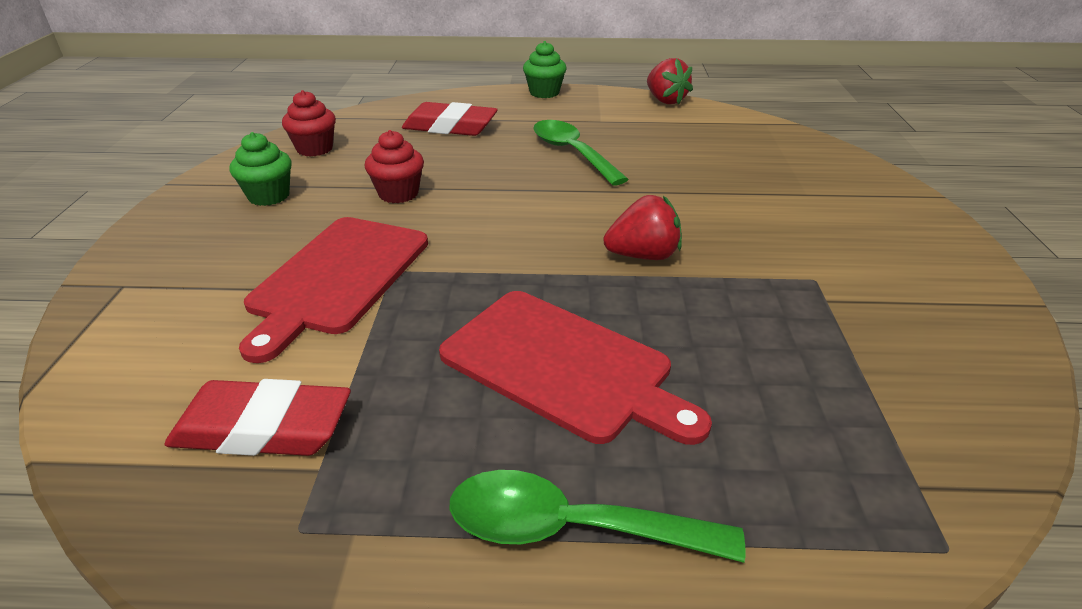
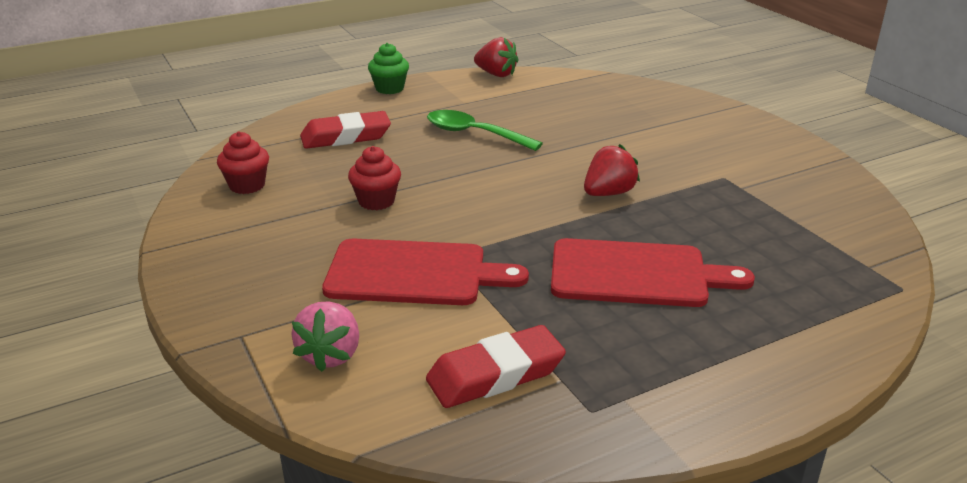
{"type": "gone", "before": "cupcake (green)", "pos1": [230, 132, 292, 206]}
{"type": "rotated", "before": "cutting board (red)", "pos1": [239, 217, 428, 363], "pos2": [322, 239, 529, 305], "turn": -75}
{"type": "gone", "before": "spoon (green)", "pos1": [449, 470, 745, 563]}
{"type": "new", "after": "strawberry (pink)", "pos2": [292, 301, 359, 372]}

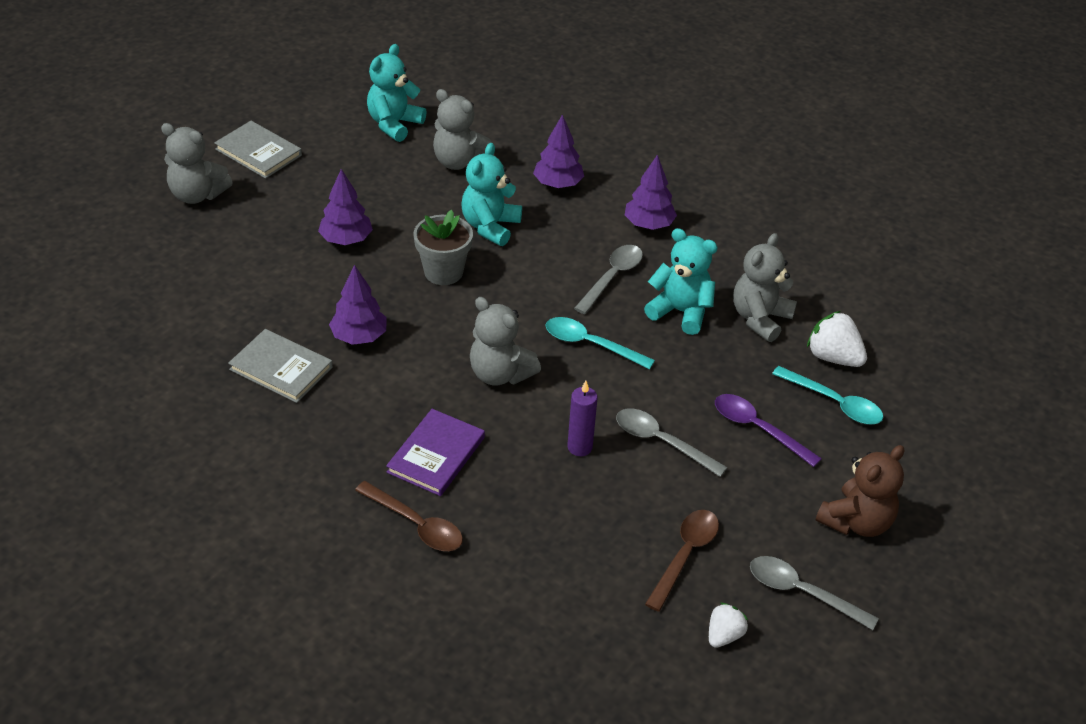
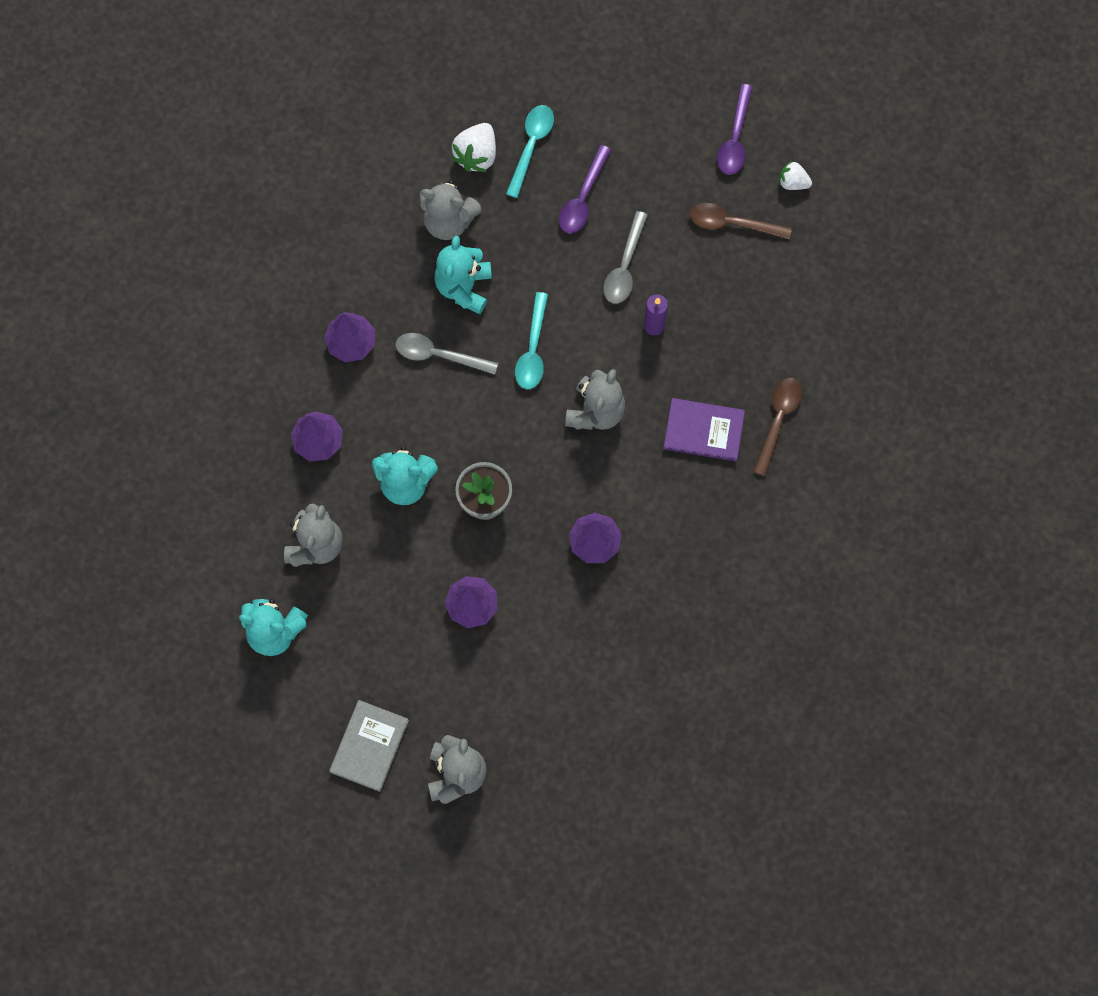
{"type": "gone", "before": "book (grey)", "pos1": [228, 329, 333, 403]}
{"type": "gone", "before": "teddy bear (brown)", "pos1": [815, 445, 904, 537]}
{"type": "repainted", "before": "spoon (grey)", "after": "spoon (purple)", "pos1": [750, 556, 879, 630], "pos2": [717, 84, 753, 175]}

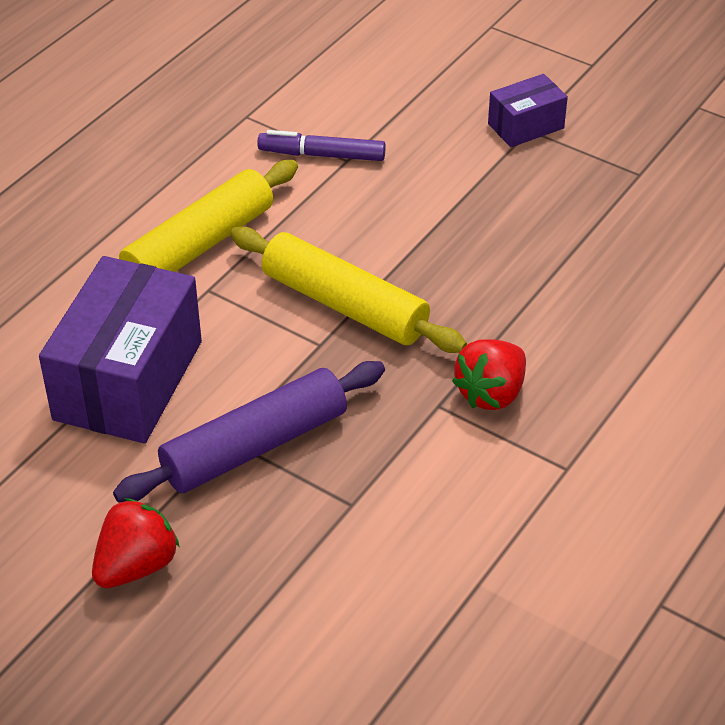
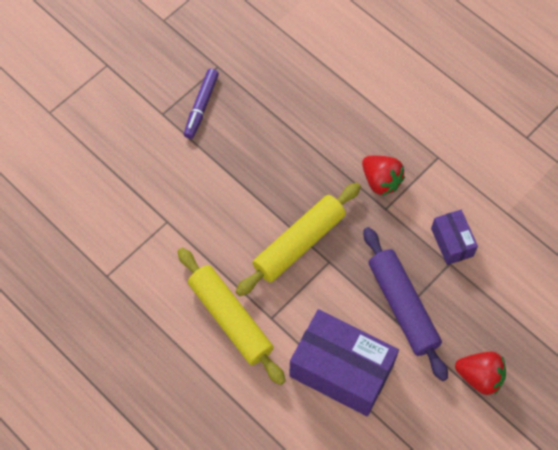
{"type": "shifted", "before": "box (purple)", "pos1": [488, 74, 568, 147], "pos2": [431, 210, 478, 265]}
{"type": "shifted", "before": "marker (purple)", "pos1": [257, 130, 386, 161], "pos2": [184, 69, 219, 139]}
{"type": "rotated", "before": "strawberry (red)", "pos1": [92, 498, 179, 588], "pos2": [455, 352, 506, 395], "turn": 150}

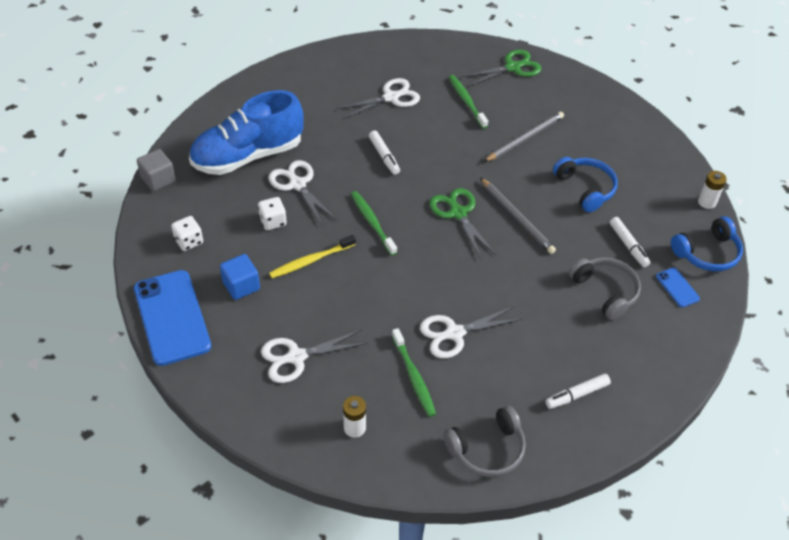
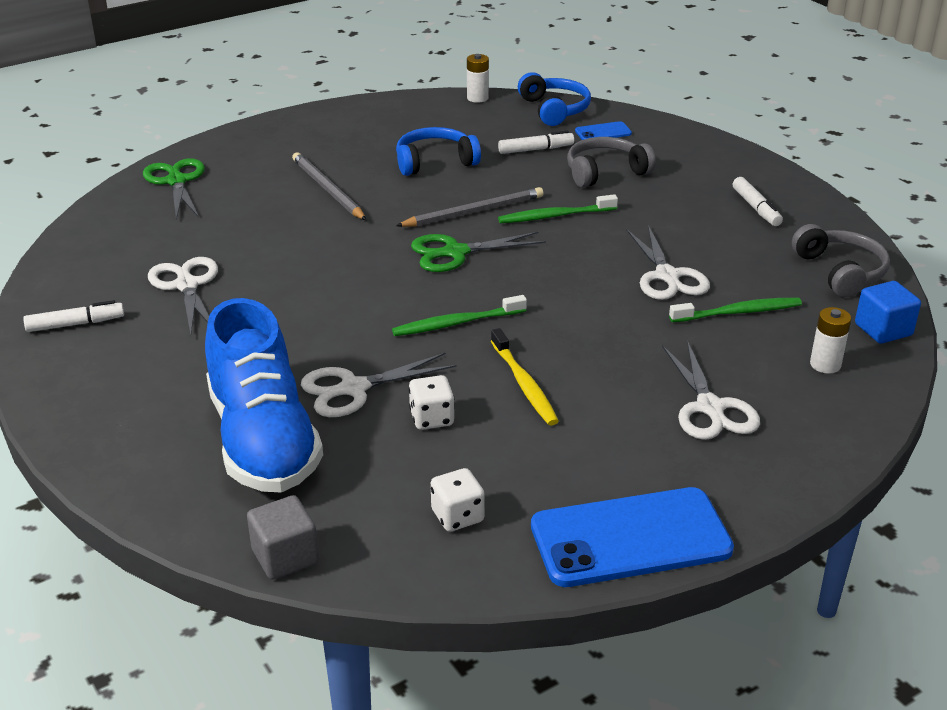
{"type": "shifted", "before": "toothbrush (green)", "pos1": [449, 75, 488, 129], "pos2": [498, 194, 618, 223]}
{"type": "shifted", "before": "marker (white)", "pos1": [369, 131, 400, 175], "pos2": [23, 300, 124, 332]}
{"type": "shifted", "before": "cube (blue)", "pos1": [220, 254, 260, 300], "pos2": [855, 281, 921, 344]}

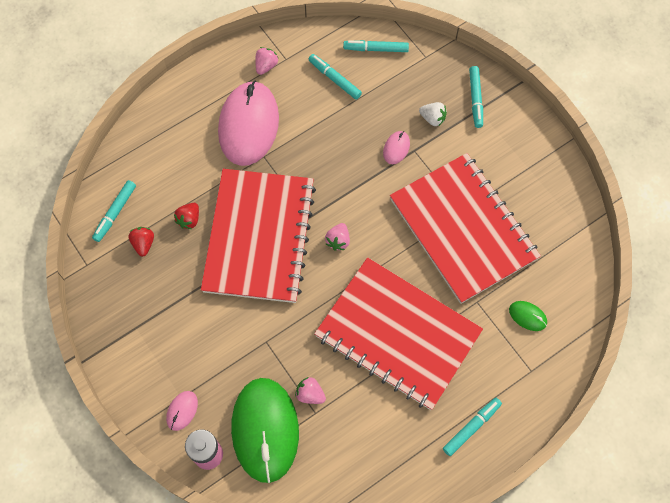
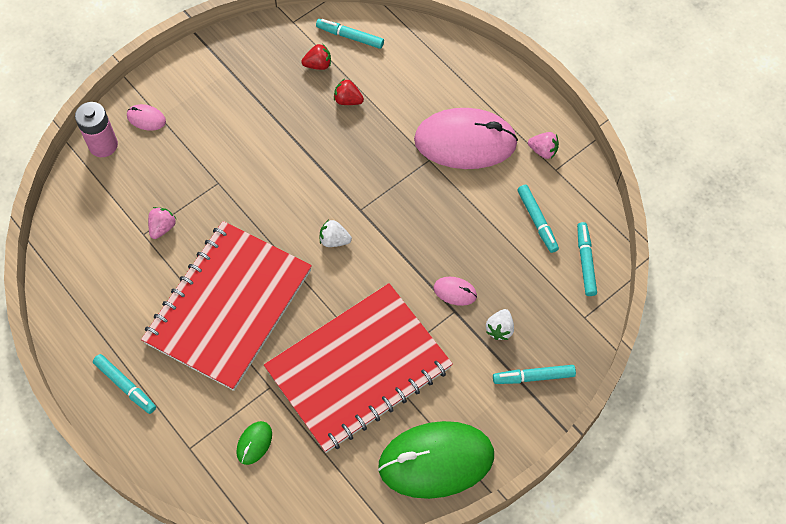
{"type": "rotated", "before": "marker (turquoise)", "pos1": [308, 54, 362, 100], "pos2": [517, 185, 559, 253], "turn": 120}
{"type": "gone", "before": "notebook (red)", "pos1": [201, 169, 316, 303]}
{"type": "repainted", "before": "strawberry (pink)", "after": "strawberry (white)", "pos1": [325, 223, 350, 250], "pos2": [320, 220, 352, 247]}
{"type": "shifted", "before": "mouse (green)", "pos1": [231, 378, 299, 483], "pos2": [378, 421, 494, 499]}

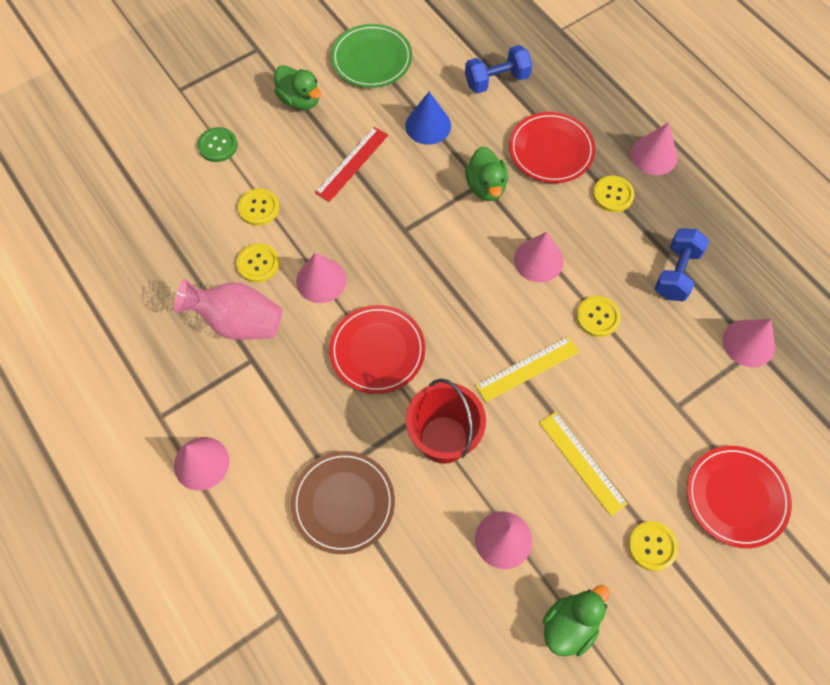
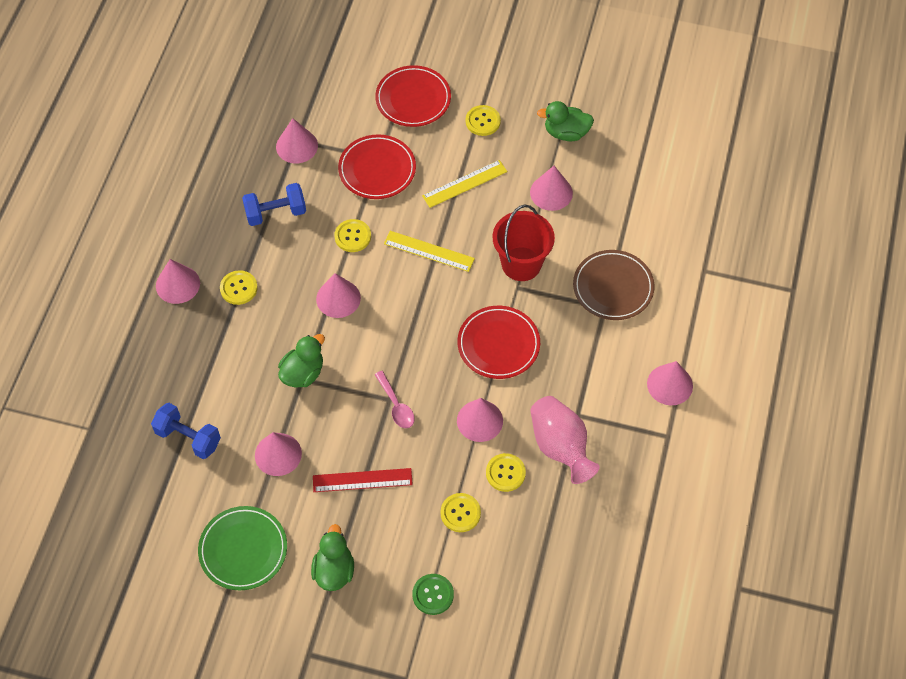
{"type": "repainted", "before": "cone (blue)", "after": "cone (pink)", "pos1": [405, 92, 451, 145], "pos2": [255, 432, 302, 476]}
{"type": "shifted", "before": "plate (red)", "pos1": [509, 112, 595, 183], "pos2": [338, 134, 416, 199]}
{"type": "rotated", "before": "ruler (yellow)", "pos1": [539, 412, 628, 516], "pos2": [422, 160, 508, 208], "turn": 45}
{"type": "new", "after": "spoon (pink)", "pos2": [375, 371, 415, 428]}

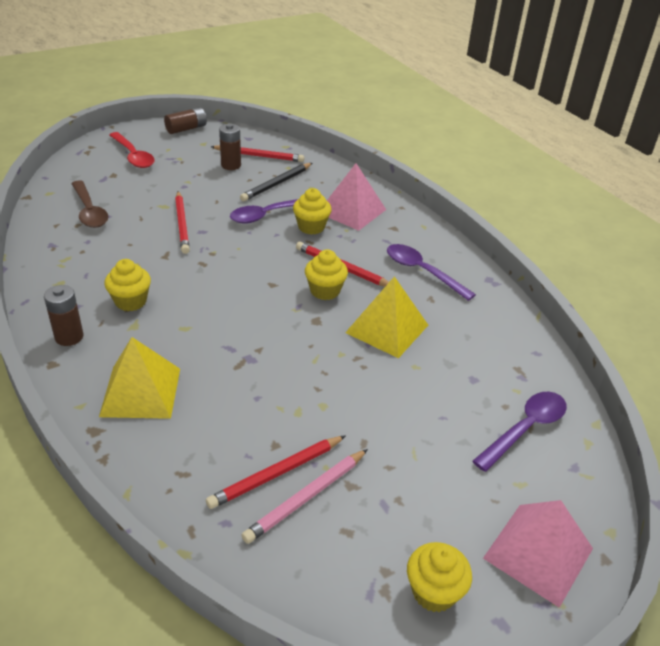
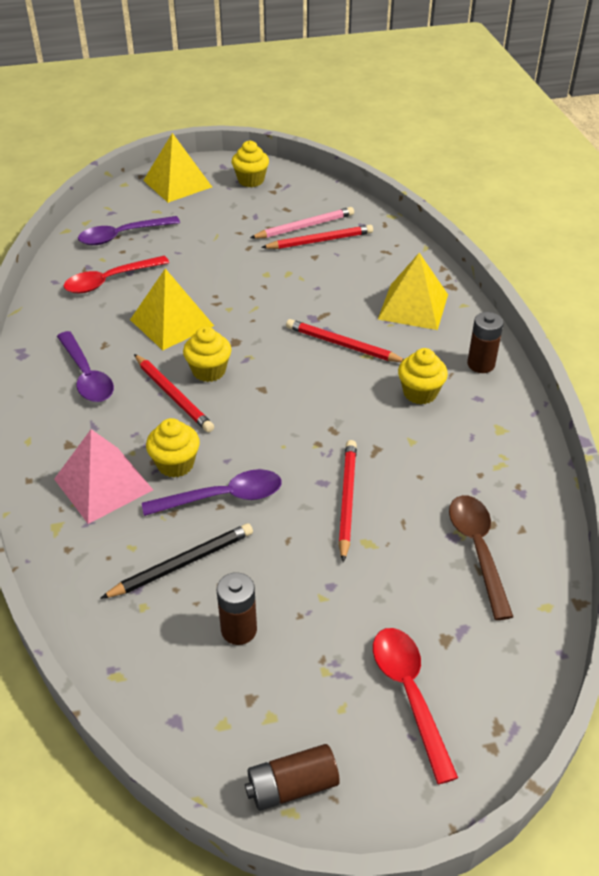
{"type": "shifted", "before": "pencil (red)", "pos1": [211, 145, 304, 162], "pos2": [286, 319, 404, 362]}
{"type": "repainted", "before": "pyramid (pink)", "after": "pyramid (yellow)", "pos1": [483, 500, 593, 608], "pos2": [143, 133, 212, 203]}
{"type": "new", "after": "spoon (red)", "pos2": [64, 256, 169, 293]}

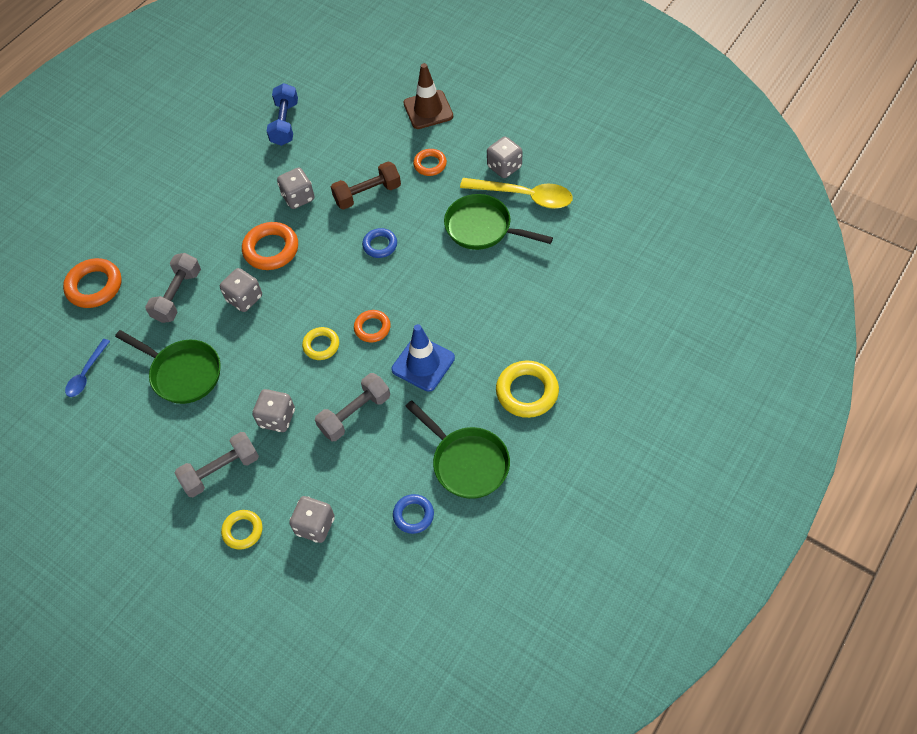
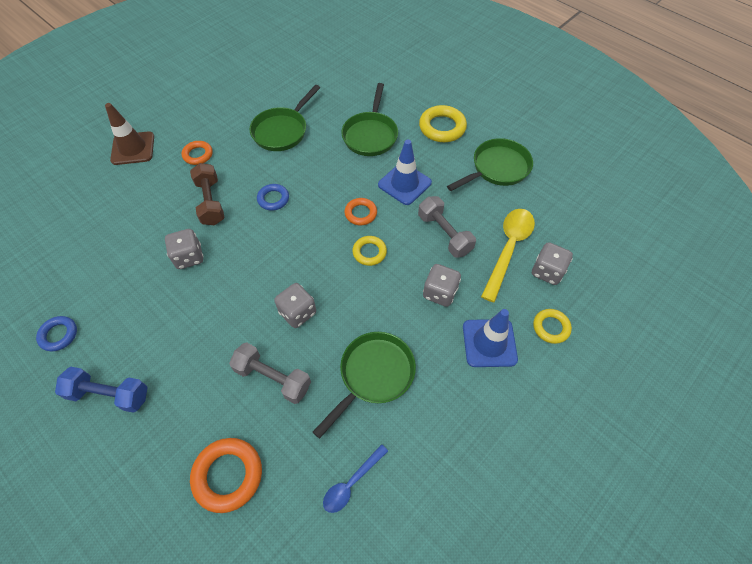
{"type": "shifted", "before": "dumbbell (blue)", "pos1": [267, 83, 298, 146], "pos2": [55, 367, 148, 413]}
{"type": "gone", "before": "dice (grey)", "pos1": [487, 136, 522, 178]}
{"type": "shifted", "before": "spoon (yellow)", "pos1": [460, 178, 573, 209], "pos2": [481, 209, 535, 302]}
{"type": "gone", "before": "ring (orange)", "pos1": [242, 222, 298, 270]}
{"type": "rotated", "before": "spoon (blue)", "pos1": [65, 339, 110, 397], "pos2": [323, 444, 388, 513], "turn": 105}
{"type": "swapped", "before": "dumbbell (grey)", "after": "traffic cone (blue)", "pos1": [175, 432, 259, 497], "pos2": [463, 309, 518, 367]}
{"type": "shifted", "before": "ring (blue)", "pos1": [393, 494, 434, 534], "pos2": [36, 316, 77, 351]}
{"type": "new", "after": "pan (green)", "pos2": [341, 83, 398, 156]}

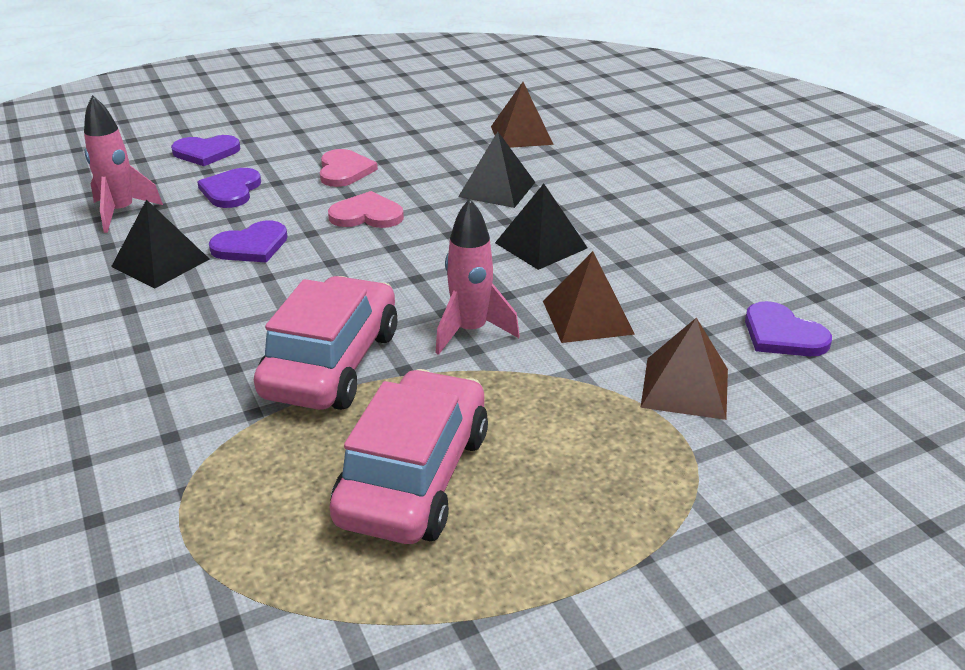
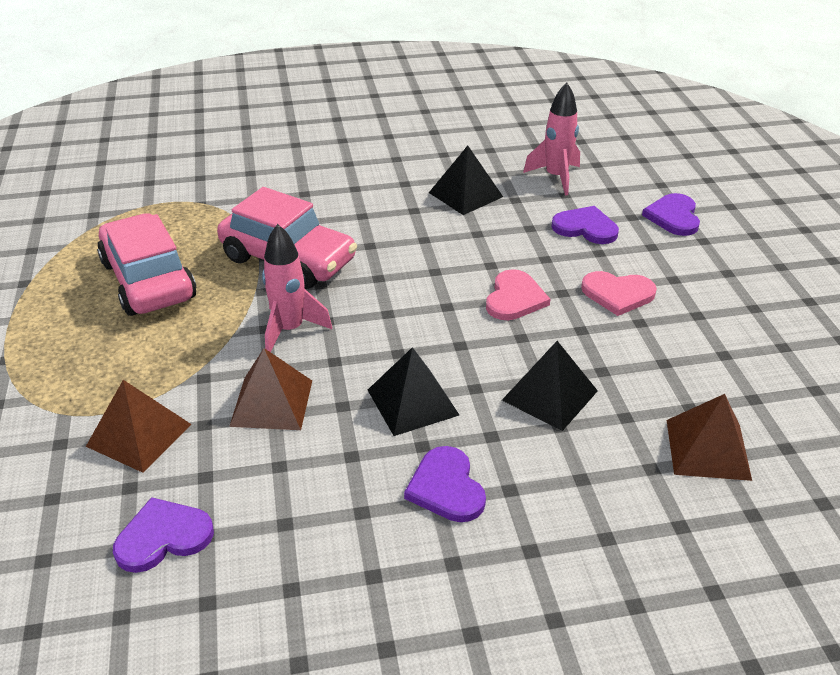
{"type": "shifted", "before": "heart (purple)", "pos1": [209, 221, 288, 263], "pos2": [404, 446, 486, 522]}
{"type": "rotated", "before": "car (pink)", "pos1": [329, 369, 488, 544], "pos2": [97, 213, 196, 316], "turn": -150}

